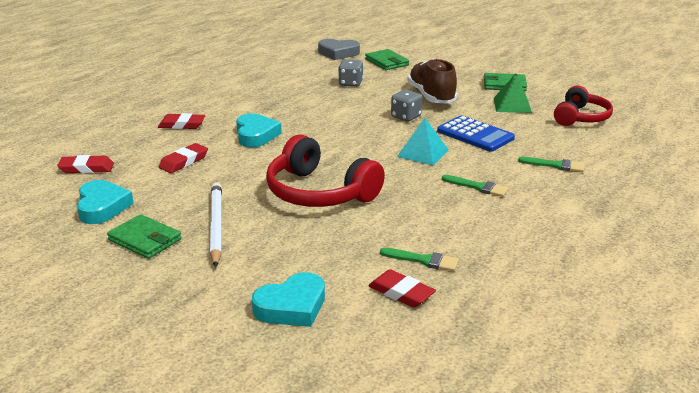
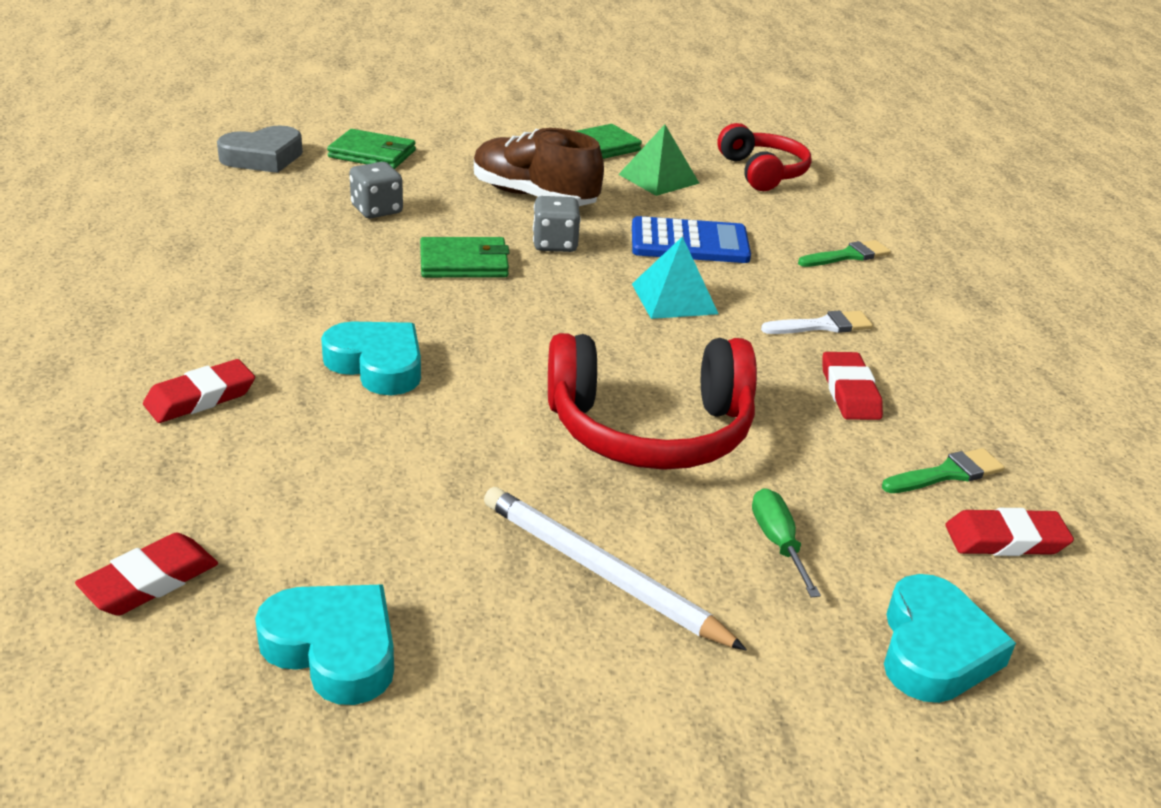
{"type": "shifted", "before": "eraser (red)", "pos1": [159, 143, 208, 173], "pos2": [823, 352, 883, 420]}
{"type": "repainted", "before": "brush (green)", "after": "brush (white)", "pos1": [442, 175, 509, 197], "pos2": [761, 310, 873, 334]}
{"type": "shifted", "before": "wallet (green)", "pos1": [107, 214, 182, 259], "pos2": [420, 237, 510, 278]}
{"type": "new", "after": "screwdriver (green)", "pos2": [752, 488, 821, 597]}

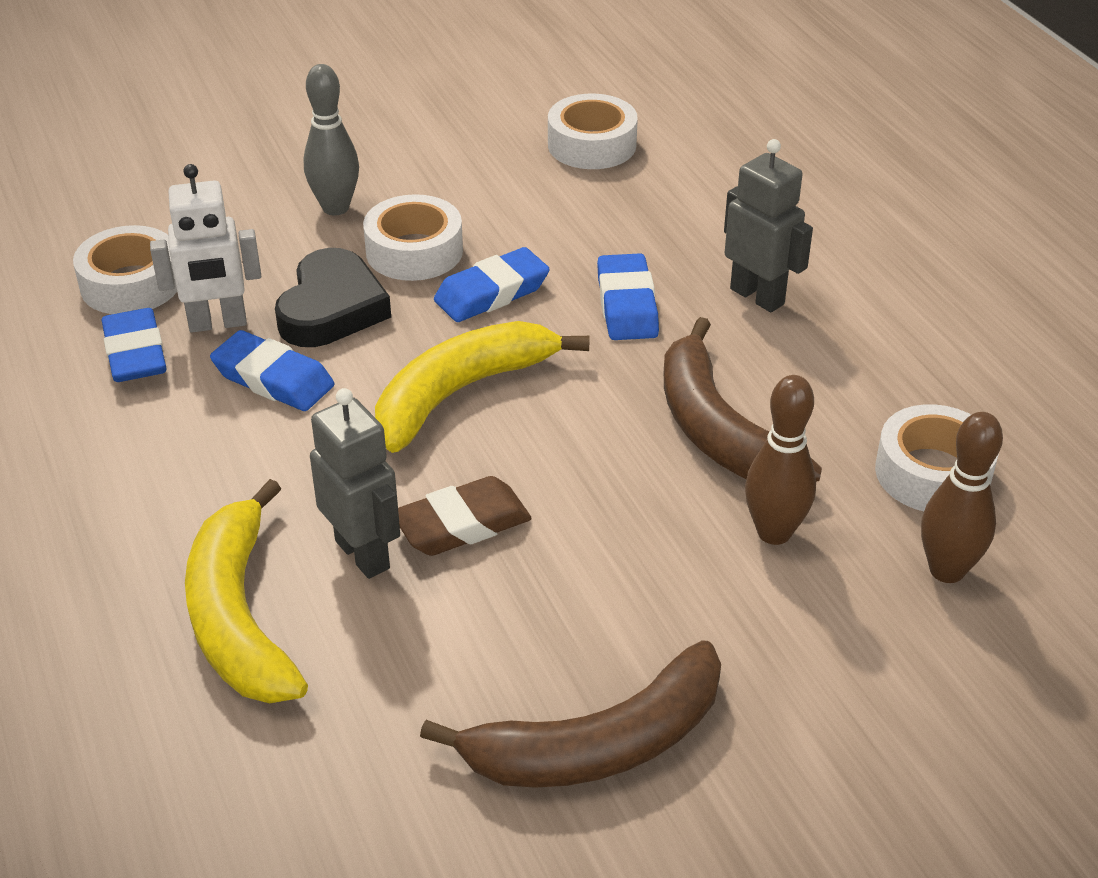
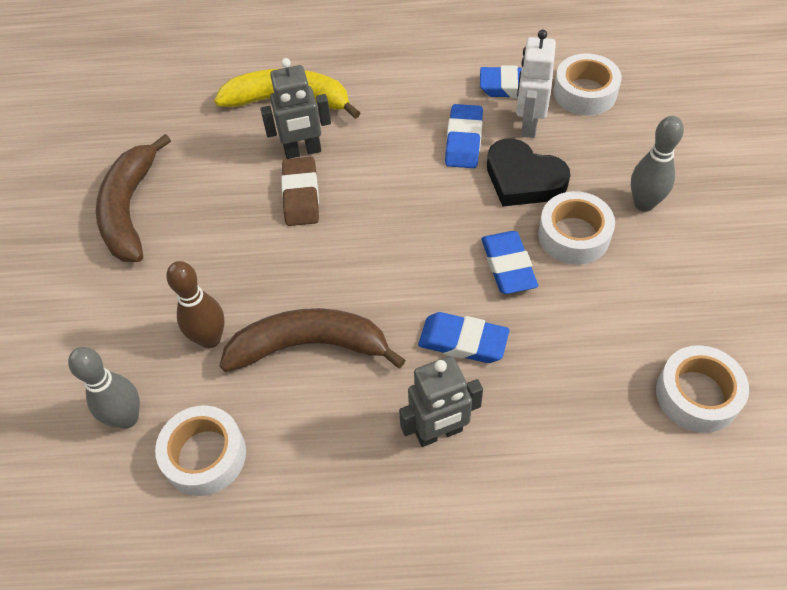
{"type": "gone", "before": "banana (yellow)", "pos1": [375, 321, 590, 453]}
{"type": "rotated", "before": "eraser (blue)", "pos1": [210, 330, 334, 411], "pos2": [445, 104, 483, 168], "turn": -45}
{"type": "repainted", "before": "bowling pin (brown)", "after": "bowling pin (grey)", "pos1": [921, 412, 1003, 583], "pos2": [68, 347, 140, 429]}

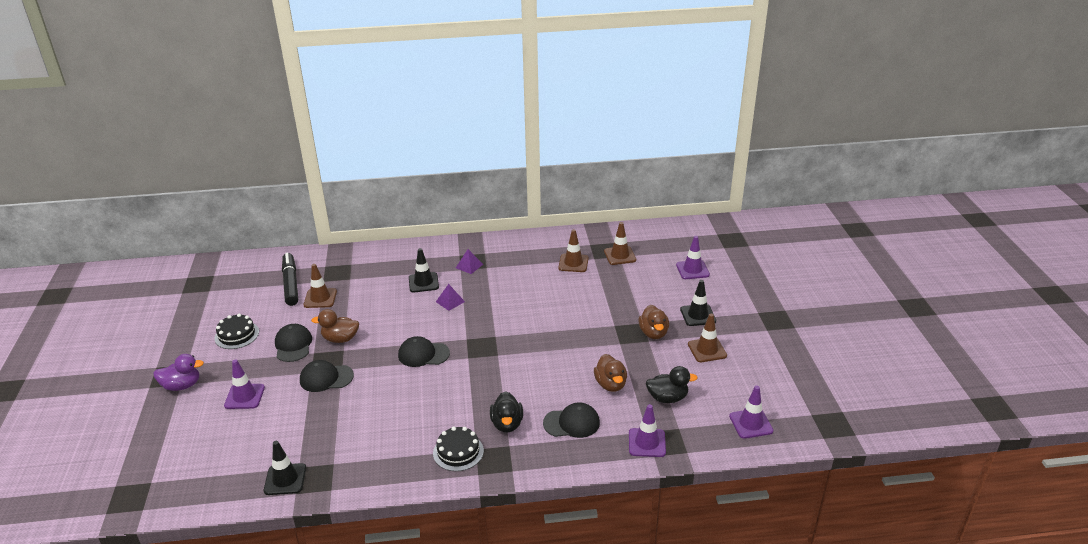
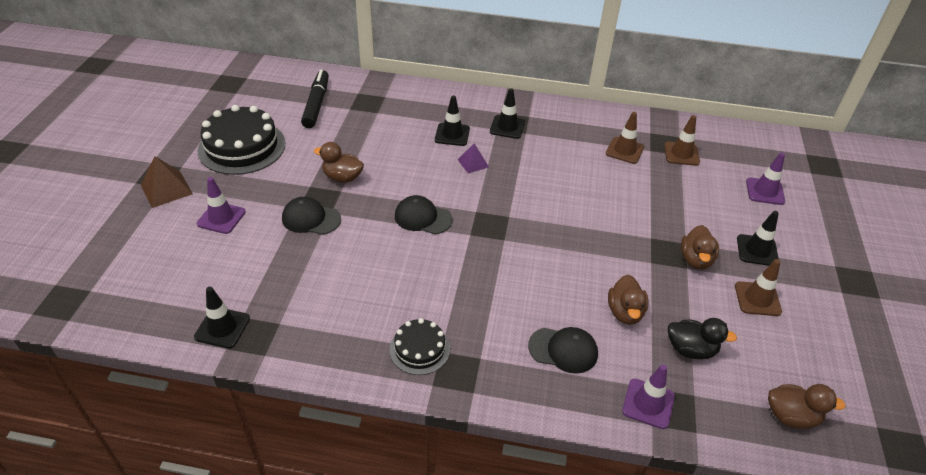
{"type": "swapped", "before": "pyramid (purple)", "after": "traffic cone (black)", "pos1": [456, 249, 483, 274], "pos2": [490, 88, 525, 139]}
{"type": "gone", "before": "traffic cone (brown)", "pos1": [303, 264, 337, 308]}
{"type": "scaled", "before": "cake (black)", "pos1": [214, 314, 259, 349], "pos2": [198, 105, 285, 175], "scale": 1.83}
{"type": "gone", "before": "cap (black)", "pos1": [275, 324, 312, 362]}
{"type": "swapped", "before": "duck (purple)", "after": "pyramid (brown)", "pos1": [153, 354, 204, 391], "pos2": [141, 156, 193, 208]}
{"type": "swapped", "before": "traffic cone (purple)", "after": "duck (brown)", "pos1": [729, 386, 773, 439], "pos2": [768, 384, 846, 429]}
{"type": "gone", "before": "duck (black)", "pos1": [490, 391, 523, 433]}

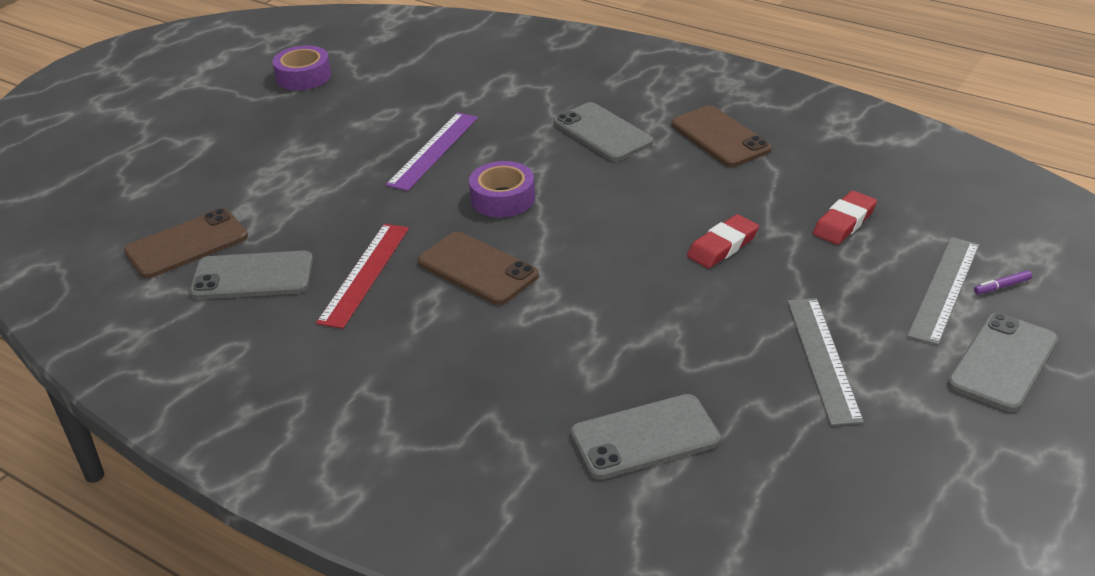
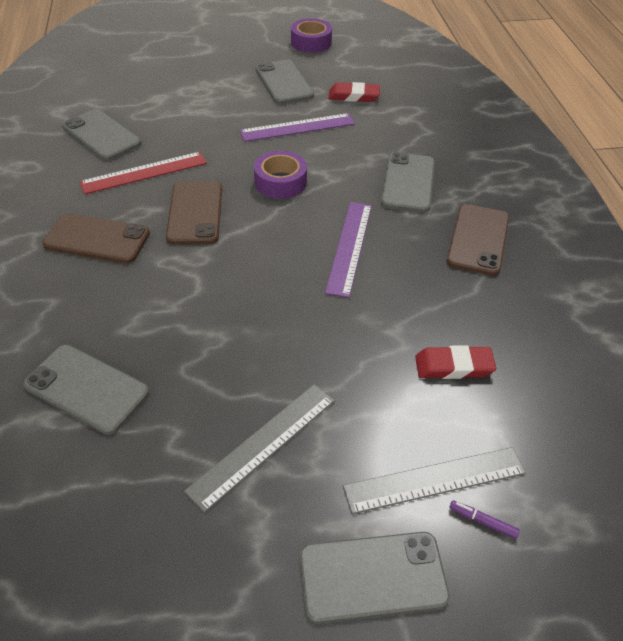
{"type": "shifted", "before": "phone (brown)", "pos1": [124, 208, 248, 278], "pos2": [42, 213, 150, 263]}
{"type": "shifted", "before": "eraser (red)", "pos1": [687, 214, 759, 268], "pos2": [328, 82, 380, 102]}
{"type": "new", "after": "phone (grey)", "pos2": [255, 59, 314, 104]}
{"type": "new", "after": "ruler (purple)", "pos2": [325, 202, 372, 298]}

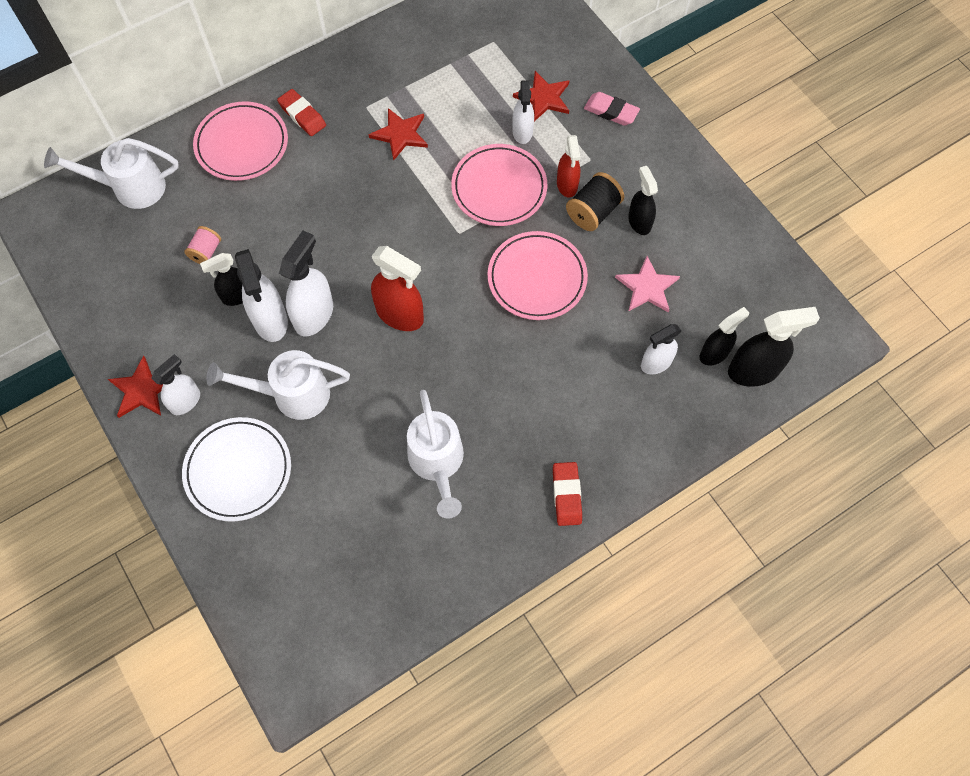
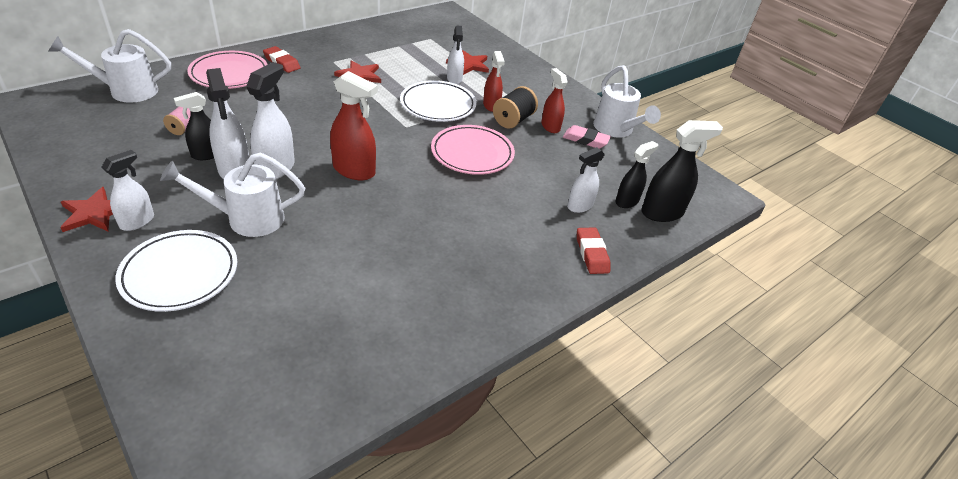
{"type": "shifted", "before": "eraser (pink)", "pos1": [584, 92, 640, 126], "pos2": [563, 125, 611, 149]}
{"type": "repainted", "before": "plate (pink)", "after": "plate (white)", "pos1": [451, 144, 547, 226], "pos2": [400, 80, 477, 122]}
{"type": "repainted", "before": "spray bottle (black)", "after": "spray bottle (red)", "pos1": [628, 166, 658, 235], "pos2": [541, 68, 567, 133]}
{"type": "gone", "before": "star (pink)", "pos1": [615, 256, 680, 313]}
{"type": "shifted", "before": "watering can (white)", "pos1": [407, 389, 464, 519], "pos2": [593, 65, 661, 137]}
{"type": "shifted", "before": "eraser (red)", "pos1": [553, 462, 582, 526], "pos2": [577, 227, 610, 274]}

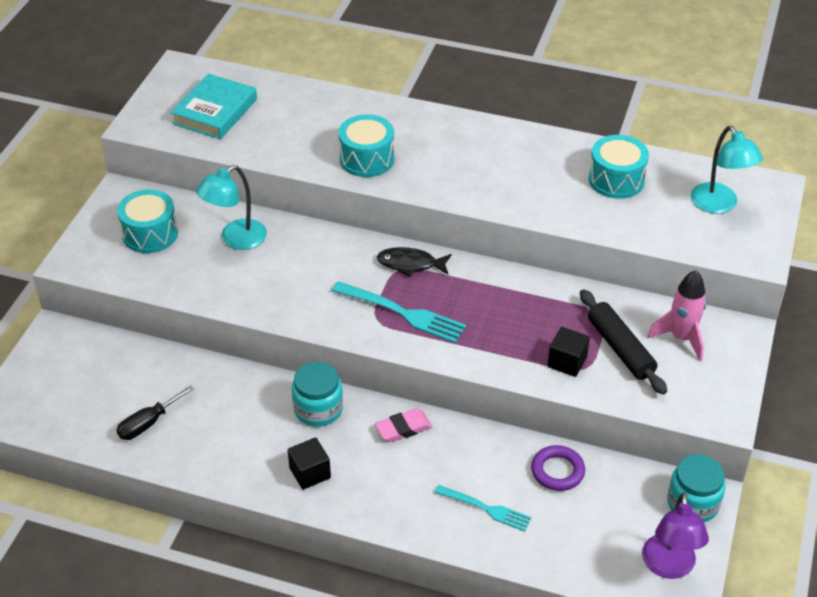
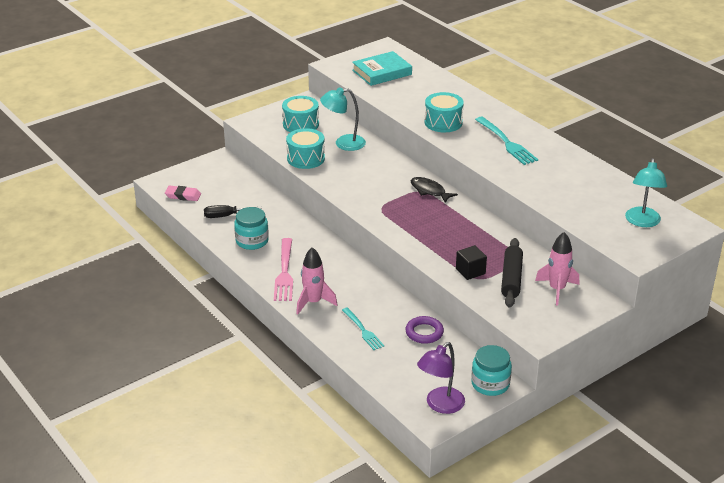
{"type": "shifted", "before": "drum (turquoise)", "pos1": [588, 135, 649, 199], "pos2": [286, 128, 325, 169]}
{"type": "shifted", "before": "fork (turquoise)", "pos1": [332, 281, 466, 343], "pos2": [475, 117, 538, 165]}
{"type": "shifted", "before": "jar (turquoise)", "pos1": [292, 362, 343, 427], "pos2": [234, 207, 269, 250]}
{"type": "shifted", "before": "eraser (pink)", "pos1": [375, 409, 432, 442], "pos2": [165, 186, 201, 201]}
{"type": "swapped", "before": "cube (black)", "after": "fork (pink)", "pos1": [288, 437, 331, 490], "pos2": [274, 238, 293, 301]}
{"type": "new", "after": "rocket (pink)", "pos2": [296, 247, 337, 314]}

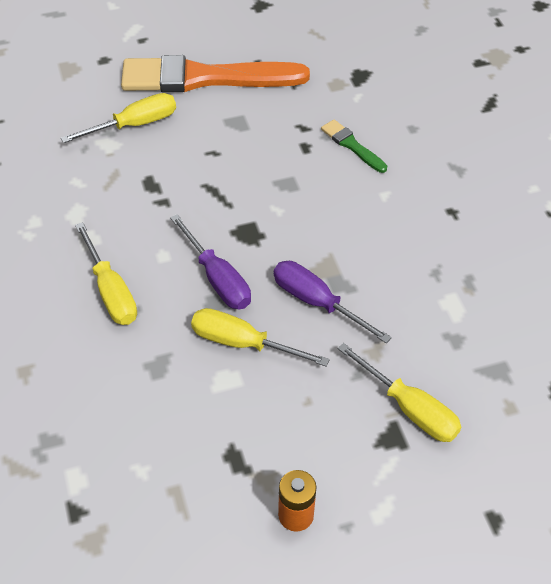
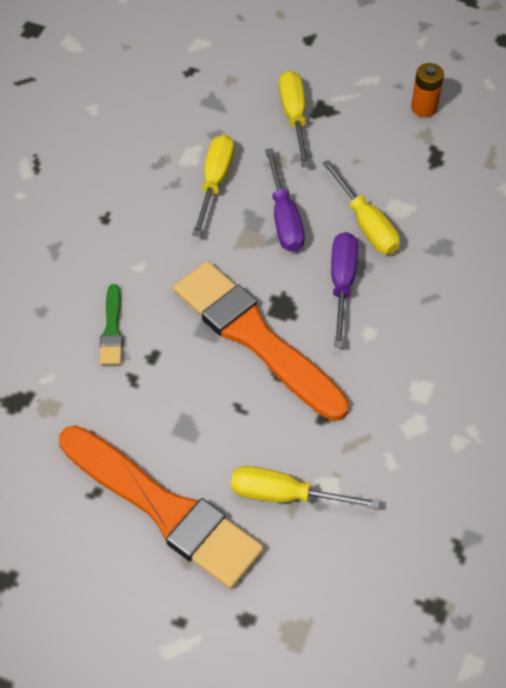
{"type": "shifted", "before": "screwdriver (yellow)", "pos1": [75, 222, 137, 325], "pos2": [192, 134, 234, 237]}
{"type": "new", "after": "brush (orange)", "pos2": [173, 261, 349, 421]}

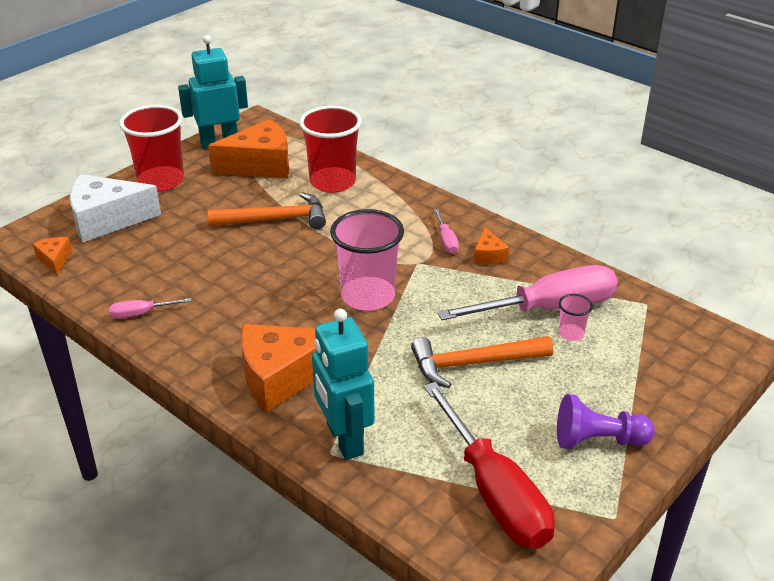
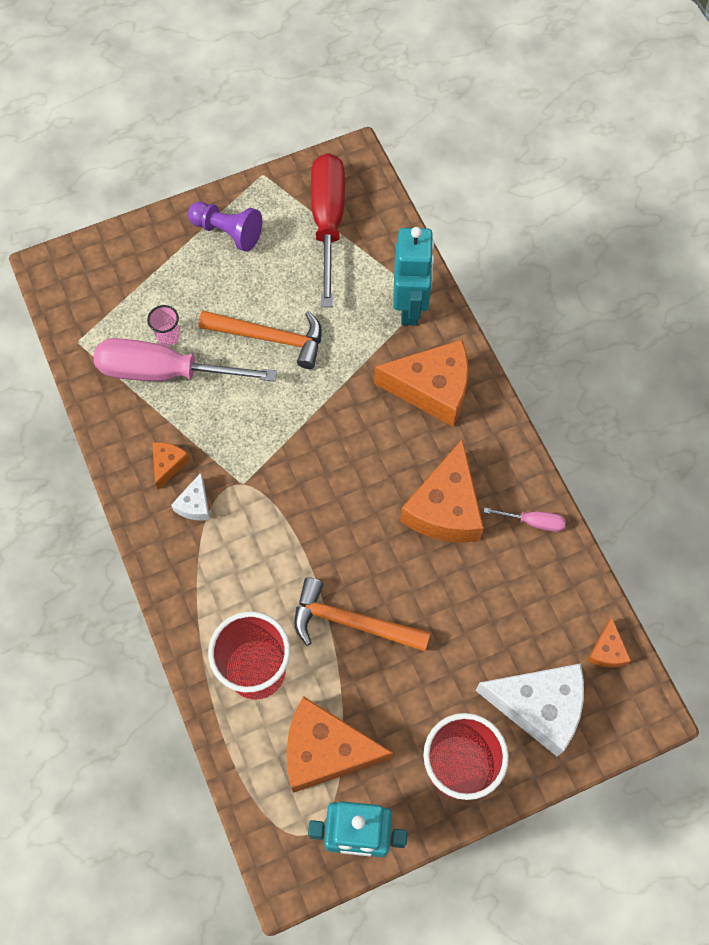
{"type": "gone", "before": "cup (pink)", "pos1": [330, 209, 404, 311]}
{"type": "swapped", "before": "screwdriver (pink)", "after": "cheese (white)", "pos1": [434, 209, 459, 254], "pos2": [171, 473, 210, 521]}
{"type": "new", "after": "cheese (orange)", "pos2": [400, 439, 484, 543]}

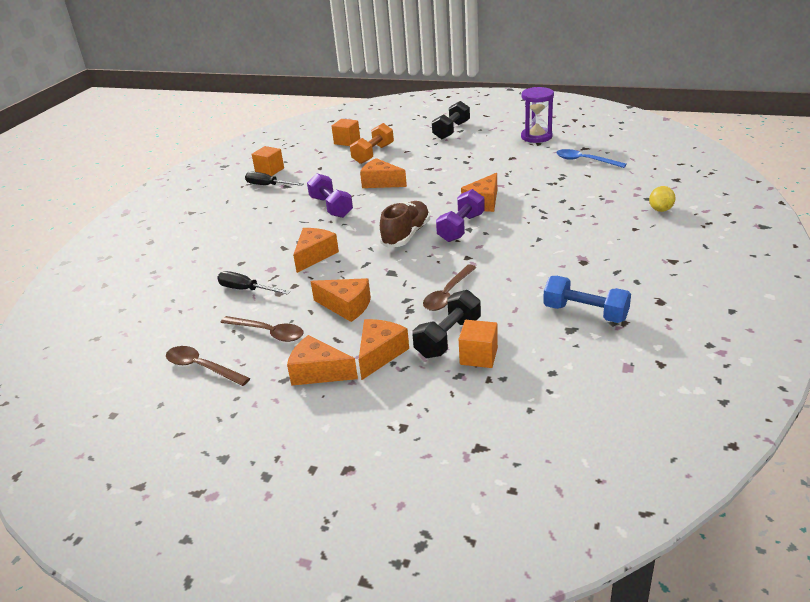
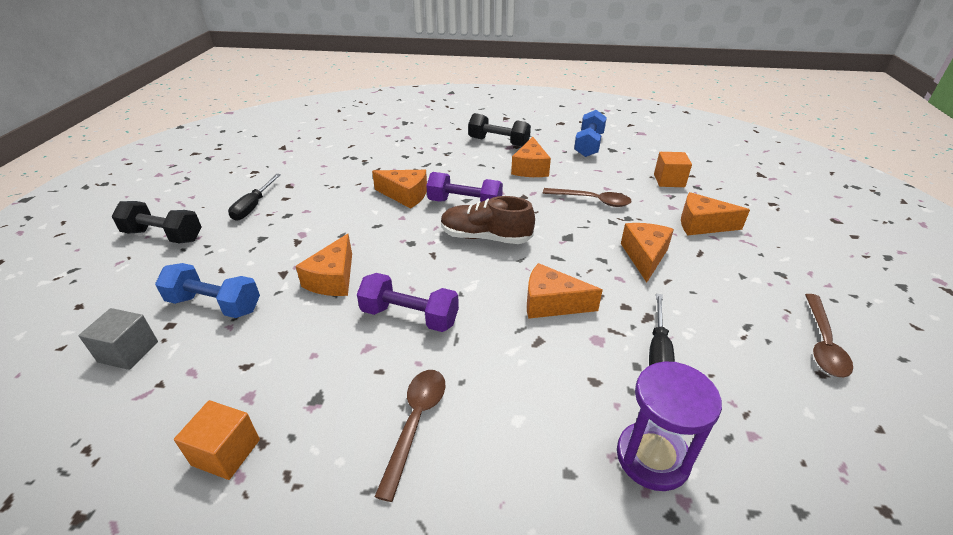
{"type": "shifted", "before": "hourglass (purple)", "pos1": [521, 87, 554, 143], "pos2": [617, 361, 722, 491]}
{"type": "repainted", "before": "cube (orange)", "after": "cube (grey)", "pos1": [332, 119, 360, 146], "pos2": [79, 308, 158, 370]}
{"type": "repainted", "before": "dumbbell (orange)", "after": "dumbbell (blue)", "pos1": [350, 123, 394, 164], "pos2": [155, 263, 260, 318]}
{"type": "gone", "before": "spoon (blue)", "pos1": [556, 149, 627, 168]}
{"type": "shifted", "before": "screwdriver (black)", "pos1": [245, 171, 303, 186], "pos2": [228, 174, 281, 221]}
{"type": "rotated", "before": "dumbbell (purple)", "pos1": [307, 173, 353, 218], "pos2": [357, 273, 459, 332], "turn": 60}
{"type": "gone", "before": "lemon (yellow)", "pos1": [649, 186, 676, 212]}
{"type": "shifted", "before": "dumbbell (black)", "pos1": [412, 290, 481, 358], "pos2": [468, 113, 531, 147]}
{"type": "shifted", "before": "spoon (brown)", "pos1": [220, 316, 304, 342], "pos2": [374, 370, 446, 502]}
{"type": "shifted", "before": "cheese (orange)", "pos1": [287, 335, 358, 386], "pos2": [511, 137, 551, 177]}

